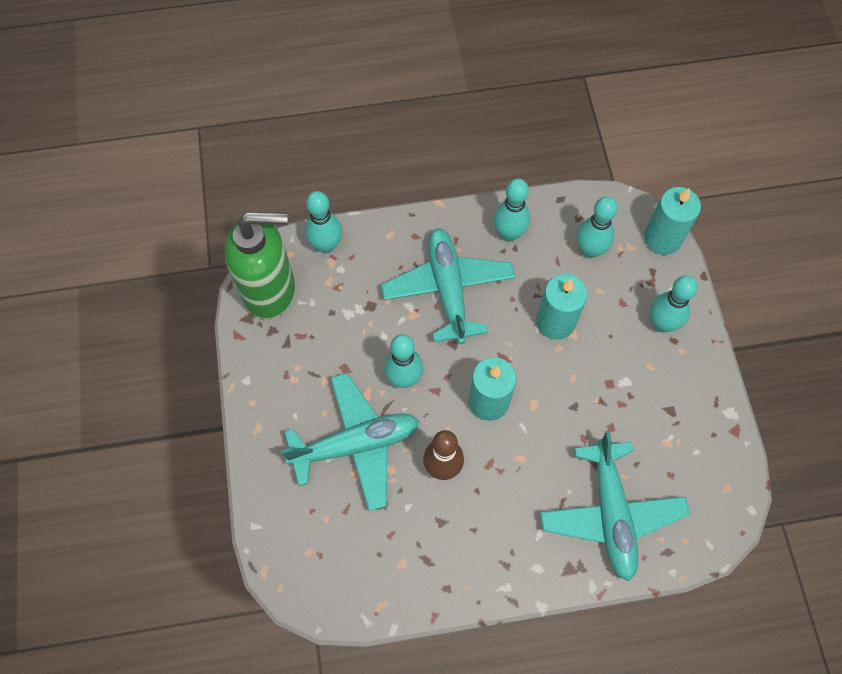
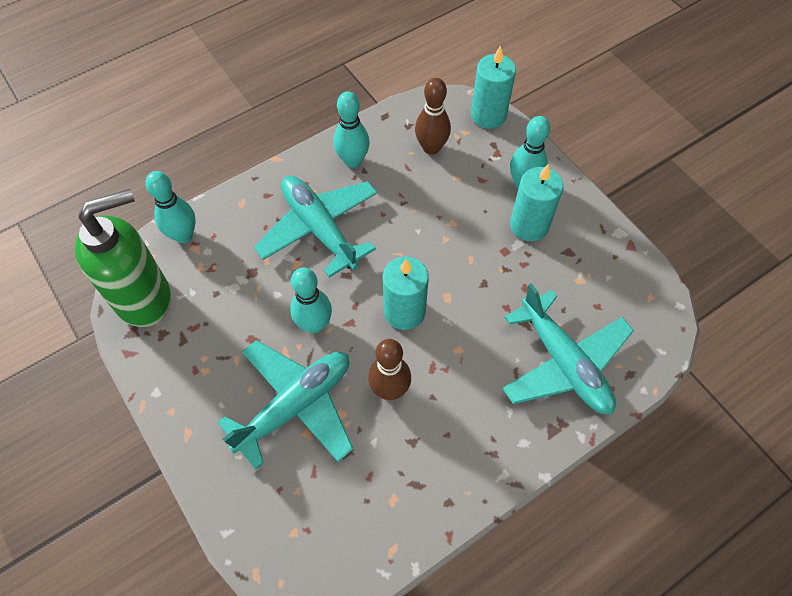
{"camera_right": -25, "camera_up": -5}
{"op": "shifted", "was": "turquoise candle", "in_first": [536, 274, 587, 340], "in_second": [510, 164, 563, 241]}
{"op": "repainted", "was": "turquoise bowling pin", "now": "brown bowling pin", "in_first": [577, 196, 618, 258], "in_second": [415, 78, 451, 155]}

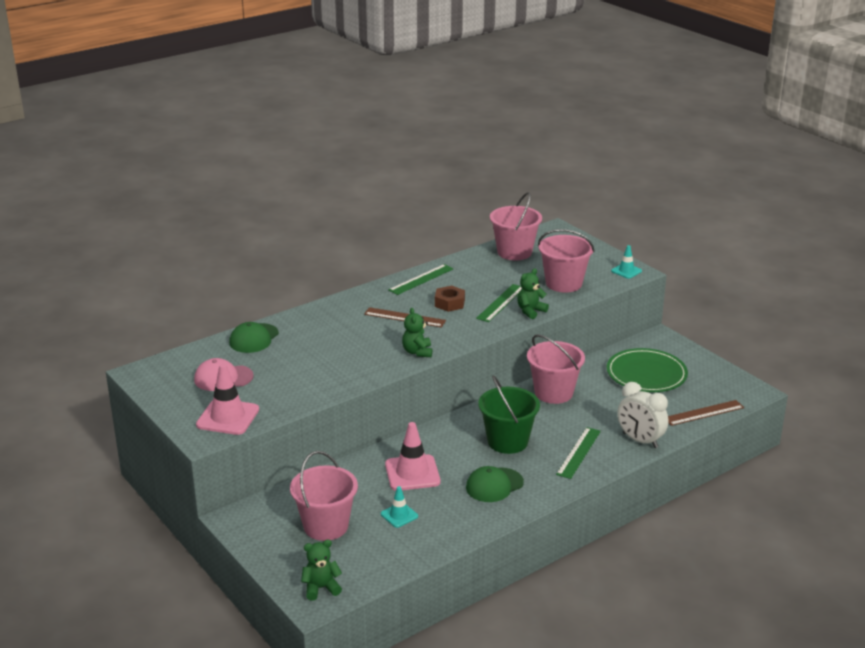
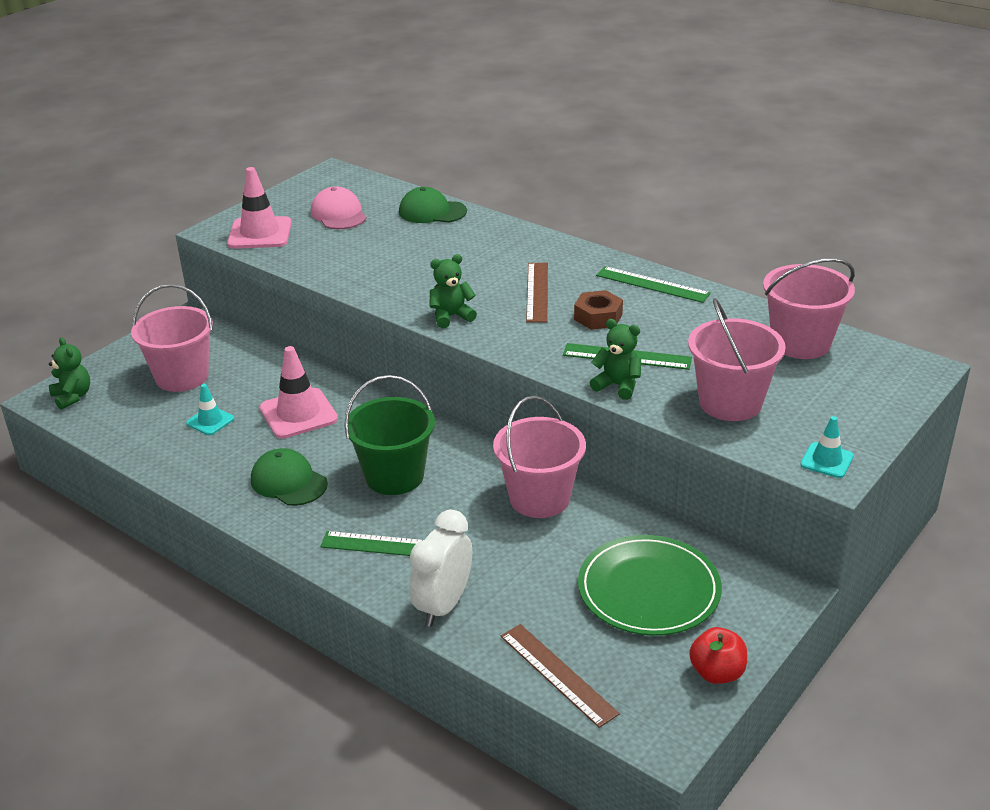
{"camera_right": 75, "camera_up": 5}
{"op": "new", "now": "red apple", "in_second": [689, 627, 747, 684]}

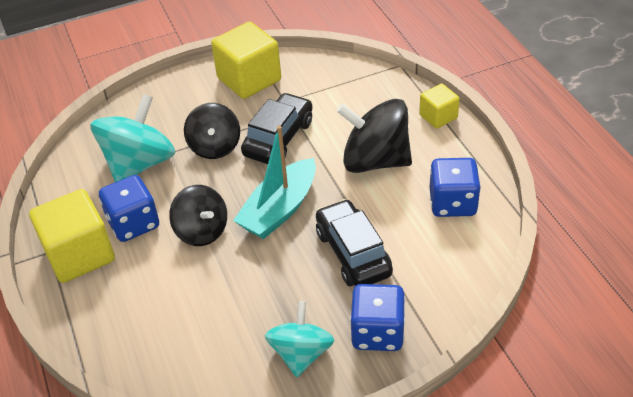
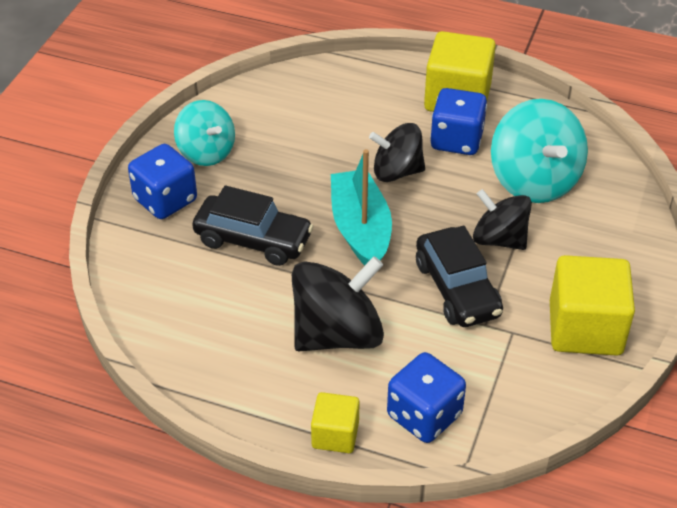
{"camera_right": 130, "camera_up": 0}
{"op": "shifted", "was": "blue dice", "in_first": [430, 158, 481, 217], "in_second": [387, 352, 466, 443]}

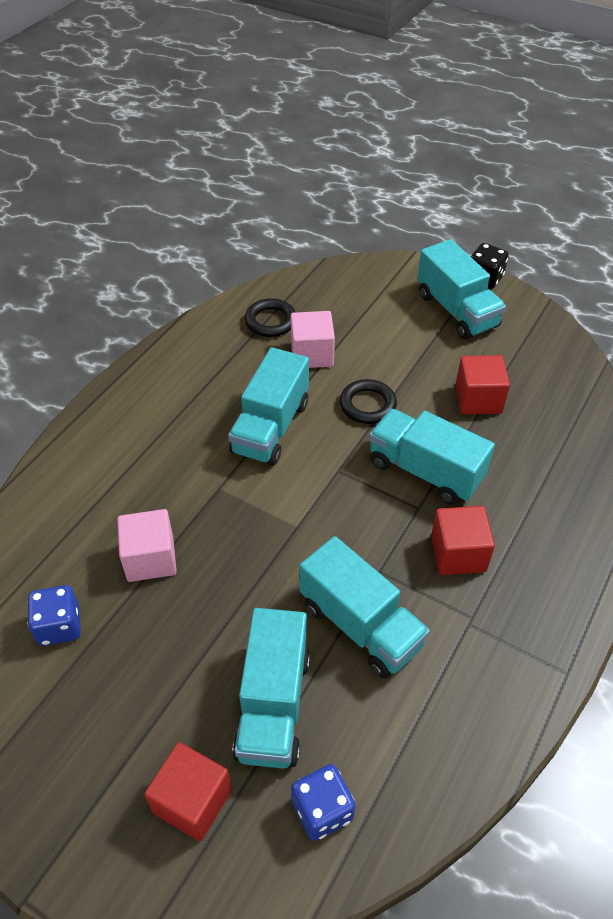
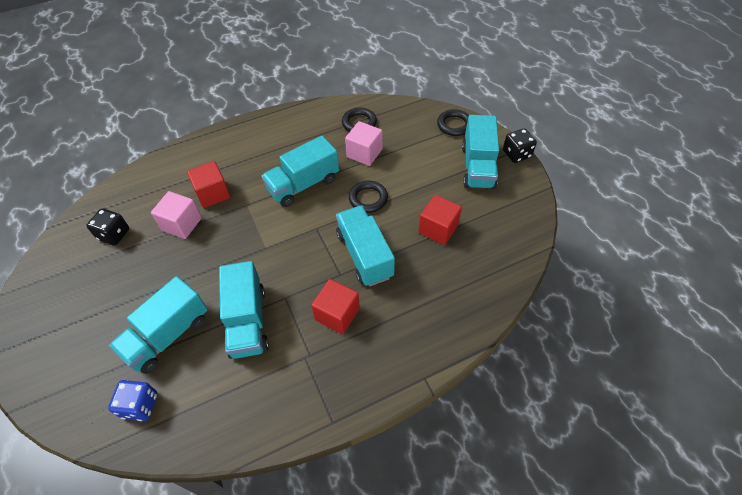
{"camera_right": 35, "camera_up": 5}
{"op": "repainted", "was": "blue dice", "now": "black dice", "in_first": [27, 585, 81, 646], "in_second": [86, 208, 129, 246]}
{"op": "shifted", "was": "red cube", "in_first": [144, 742, 232, 841], "in_second": [187, 161, 231, 208]}
{"op": "new", "now": "black ring", "in_second": [437, 109, 469, 136]}

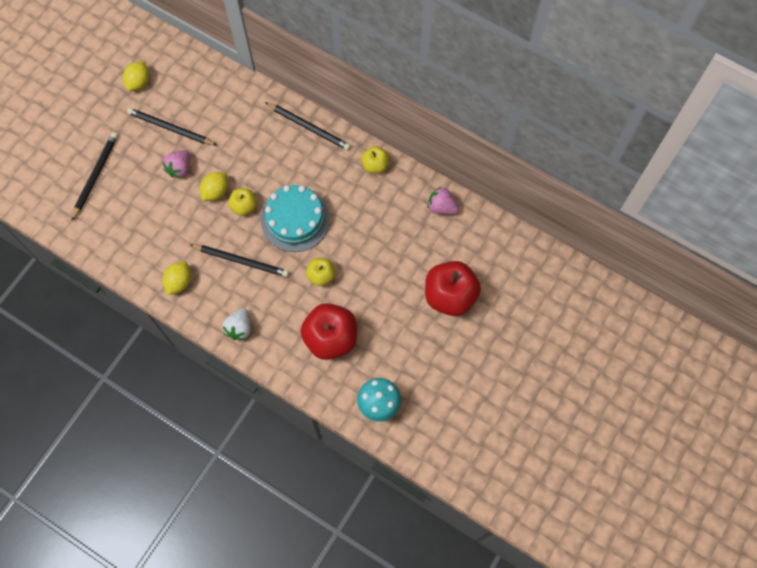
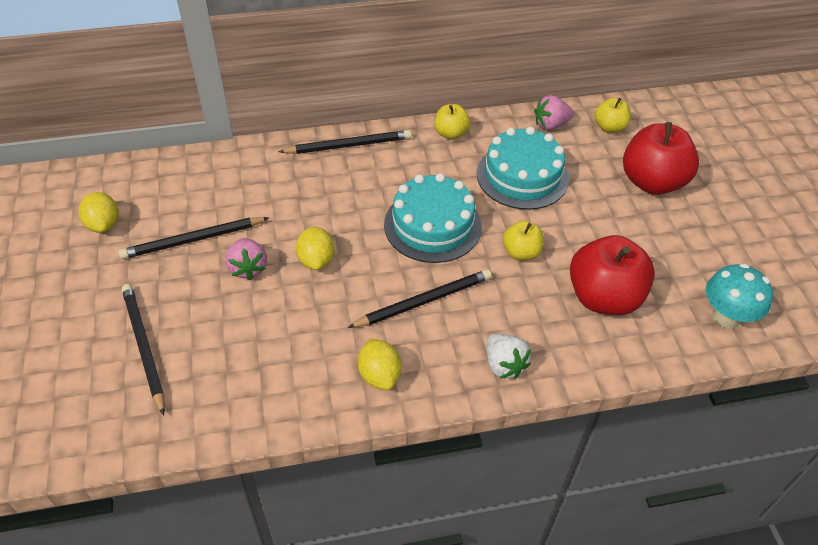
{"camera_right": -45, "camera_up": -20}
{"op": "shifted", "was": "yellow apple", "in_first": [228, 188, 257, 216], "in_second": [594, 98, 631, 133]}
{"op": "new", "now": "turquoise cake", "in_second": [477, 127, 569, 210]}

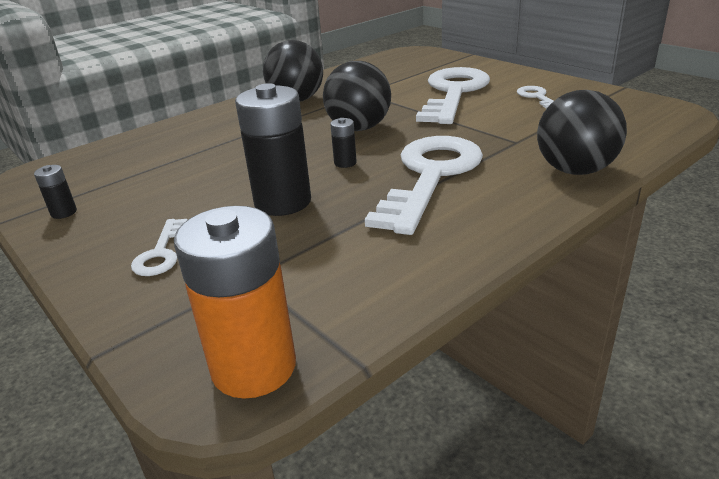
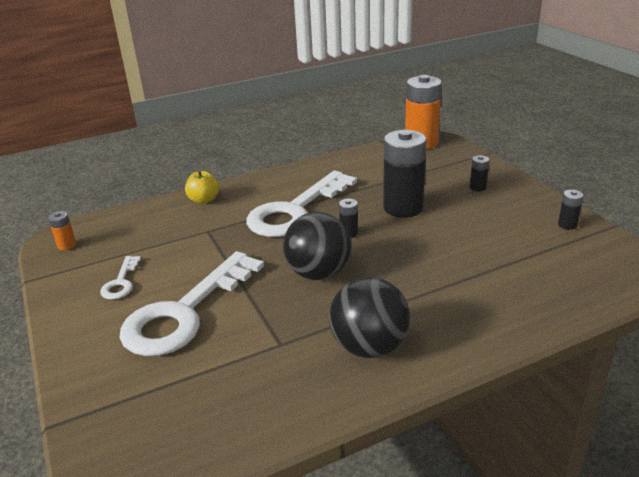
{"camera_right": -165, "camera_up": 0}
{"op": "swapped", "was": "white key", "now": "black battery", "in_first": [131, 219, 188, 276], "in_second": [470, 155, 490, 191]}
{"op": "swapped", "was": "black ball", "now": "yellow apple", "in_first": [537, 90, 627, 175], "in_second": [185, 171, 219, 204]}
{"op": "new", "now": "orange battery", "in_second": [48, 211, 76, 250]}

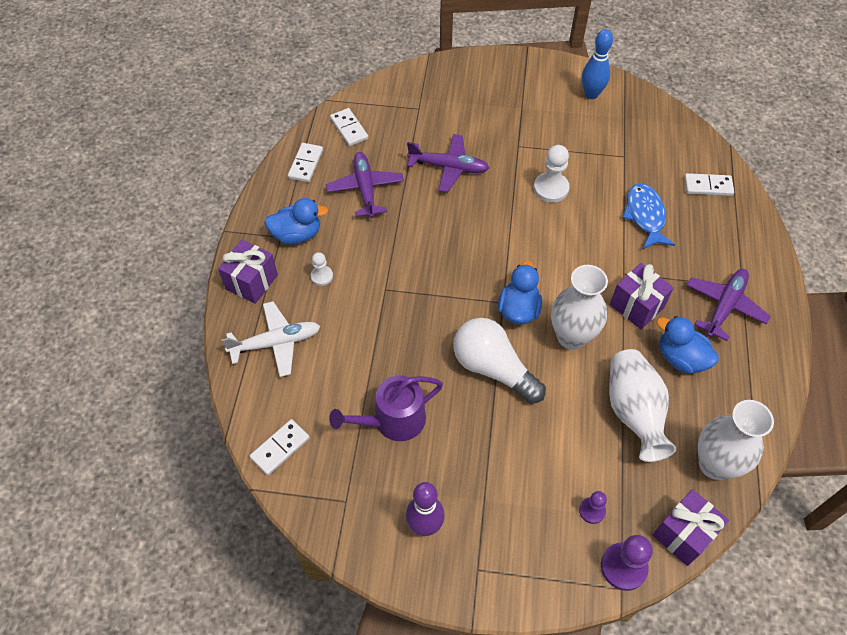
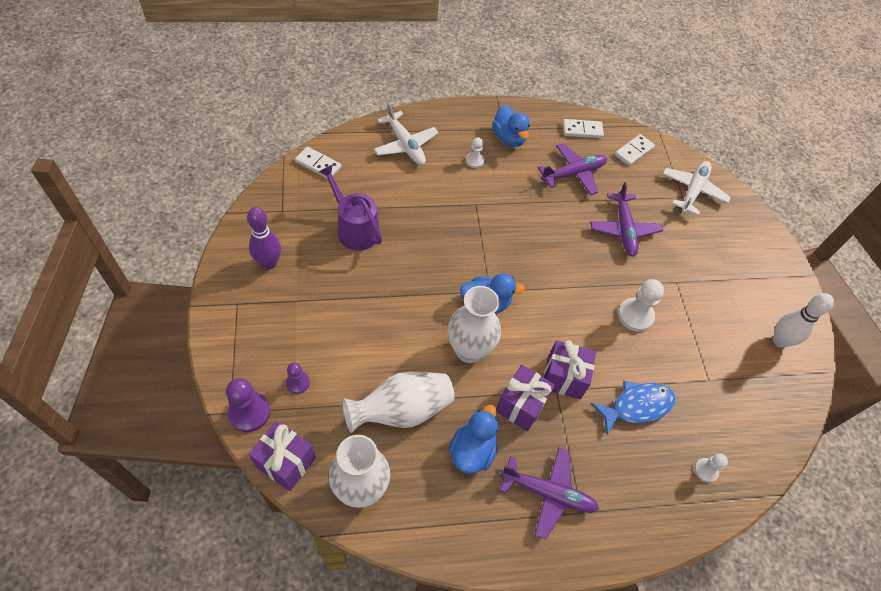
{"camera_right": 70, "camera_up": 0}
{"op": "shifted", "was": "purple gift", "in_first": [218, 240, 278, 304], "in_second": [544, 340, 596, 399]}
{"op": "gone", "was": "white light bulb", "in_first": [453, 318, 546, 404]}
{"op": "repainted", "was": "blue bowling pin", "now": "white bowling pin", "in_first": [582, 29, 613, 99], "in_second": [773, 293, 834, 348]}
{"op": "swapped", "was": "white domino", "now": "white pawn", "in_first": [684, 173, 734, 196], "in_second": [694, 453, 728, 483]}
{"op": "new", "now": "white plane", "in_second": [663, 161, 731, 215]}

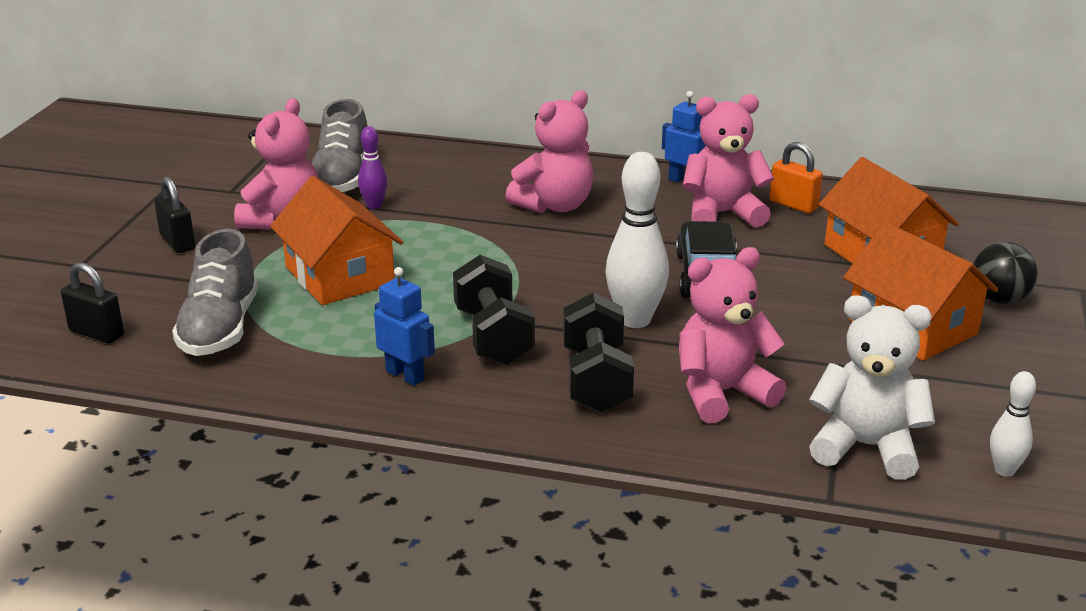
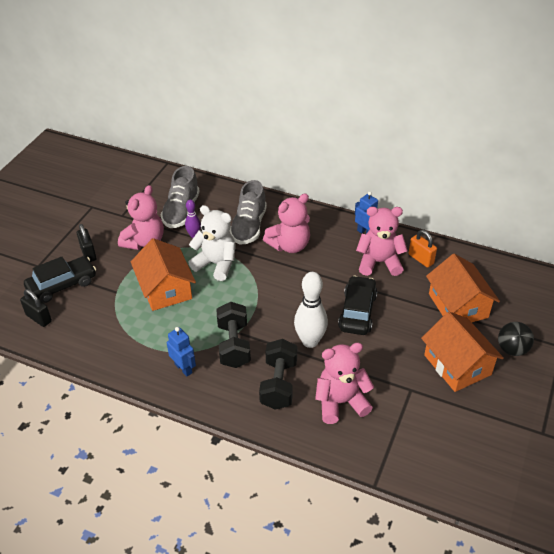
{"camera_right": 10, "camera_up": 15}
{"op": "shifted", "was": "grey shoe", "in_first": [172, 229, 258, 356], "in_second": [229, 180, 267, 245]}
{"op": "shifted", "was": "white teddy bear", "in_first": [809, 295, 935, 480], "in_second": [188, 205, 235, 281]}
{"op": "gone", "was": "white bowling pin", "in_first": [990, 371, 1036, 477]}
{"op": "new", "now": "black car", "in_second": [24, 256, 96, 303]}

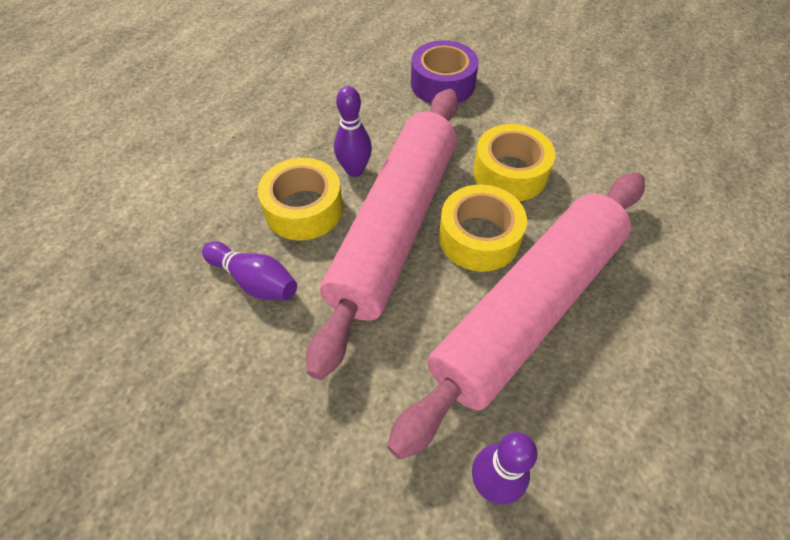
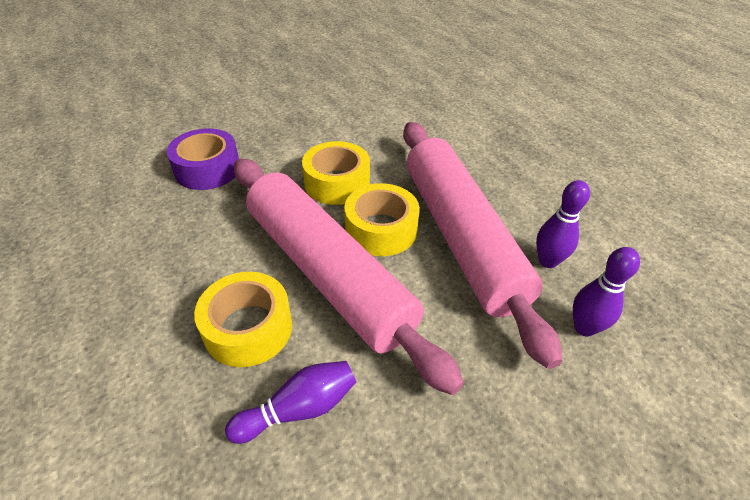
{"camera_right": -60, "camera_up": -10}
{"op": "shifted", "was": "purple bowling pin", "in_first": [334, 86, 372, 177], "in_second": [536, 180, 590, 268]}

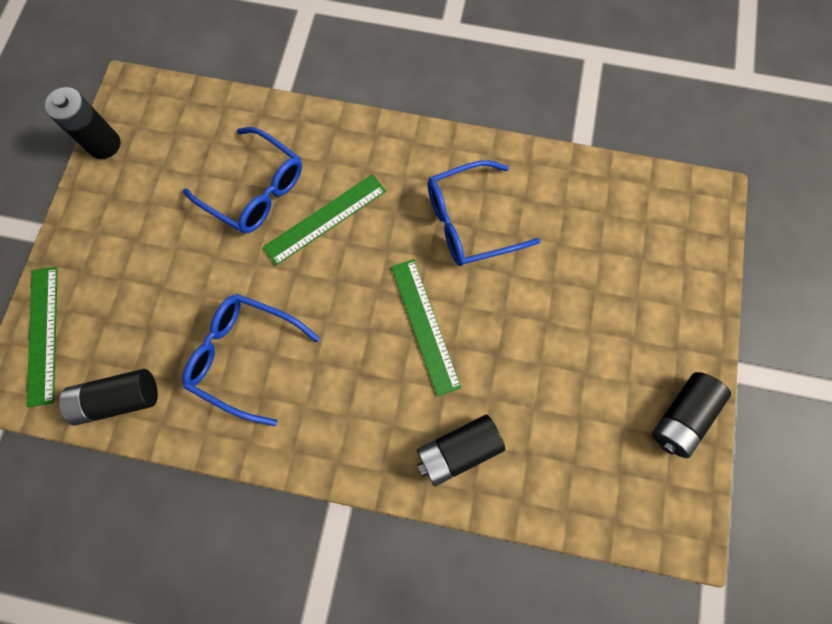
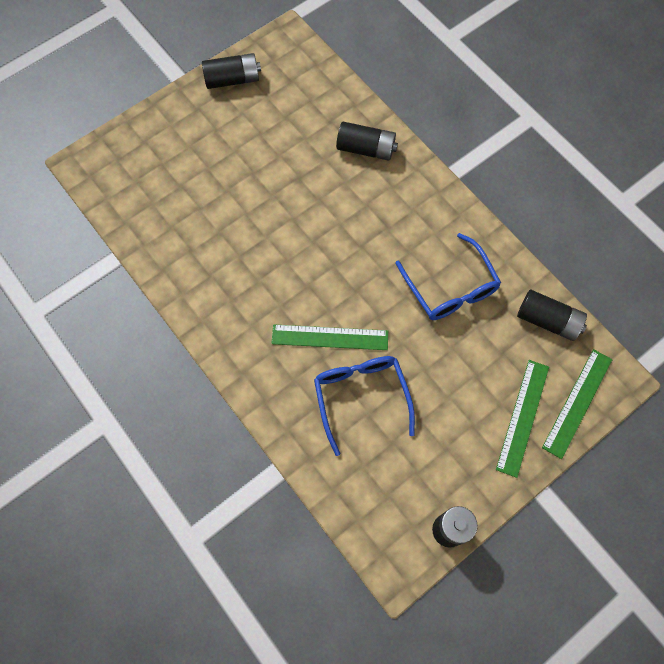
{"camera_right": -140, "camera_up": -5}
{"op": "shifted", "was": "green ruler", "in_first": [391, 259, 461, 397], "in_second": [496, 360, 549, 478]}
{"op": "gone", "was": "blue glasses", "in_first": [427, 160, 540, 266]}

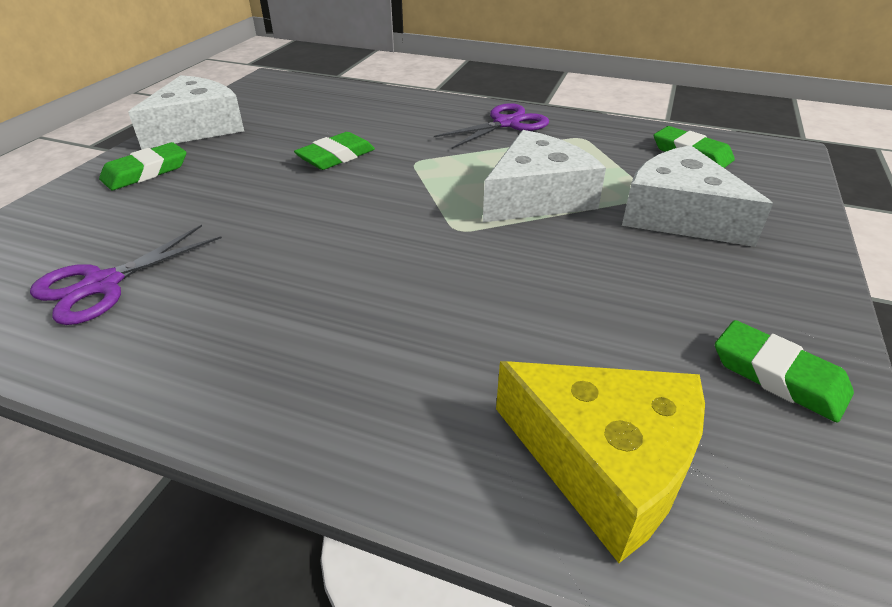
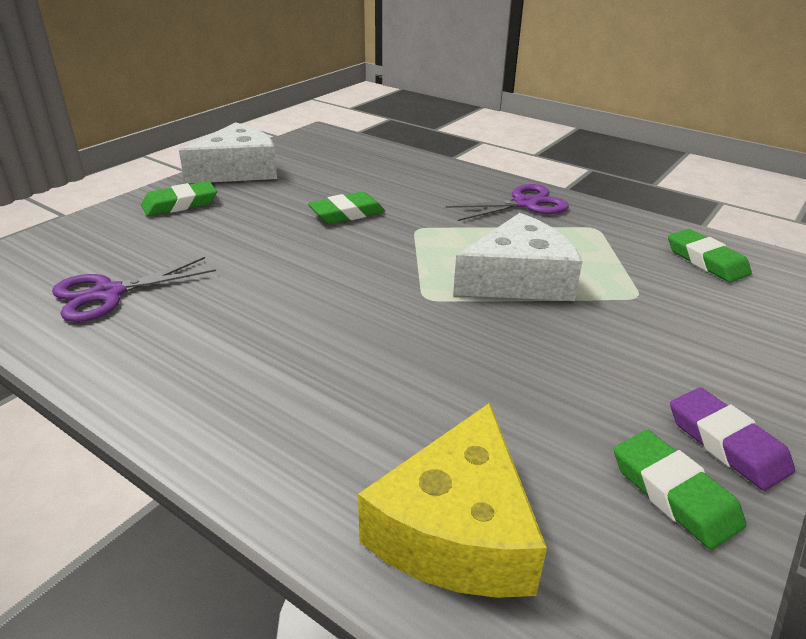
{"camera_right": 15, "camera_up": -5}
{"op": "rotated", "was": "yellow cheese", "in_first": [496, 361, 705, 563], "in_second": [358, 403, 547, 598], "clockwise": 60}
{"op": "gone", "was": "white cheese", "in_first": [622, 145, 773, 247]}
{"op": "new", "now": "purple eraser", "in_second": [670, 387, 795, 491]}

